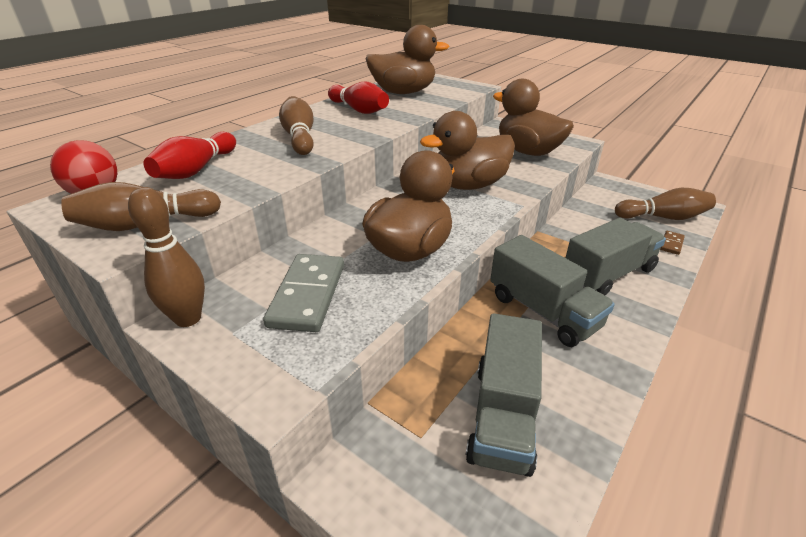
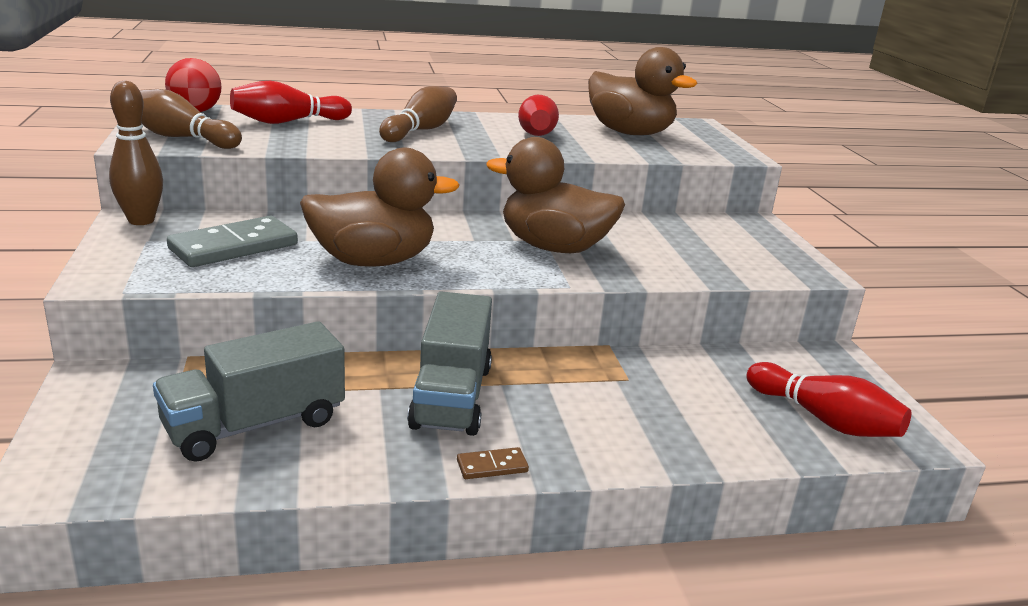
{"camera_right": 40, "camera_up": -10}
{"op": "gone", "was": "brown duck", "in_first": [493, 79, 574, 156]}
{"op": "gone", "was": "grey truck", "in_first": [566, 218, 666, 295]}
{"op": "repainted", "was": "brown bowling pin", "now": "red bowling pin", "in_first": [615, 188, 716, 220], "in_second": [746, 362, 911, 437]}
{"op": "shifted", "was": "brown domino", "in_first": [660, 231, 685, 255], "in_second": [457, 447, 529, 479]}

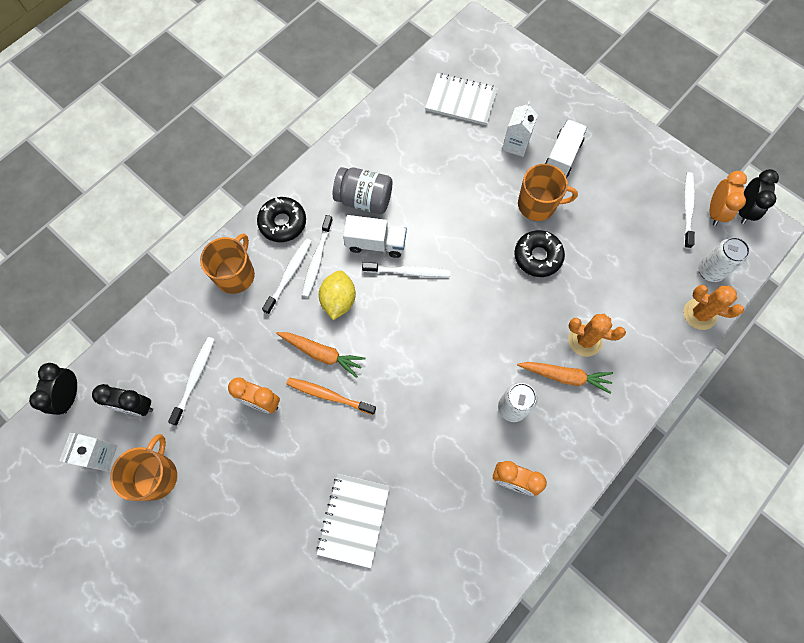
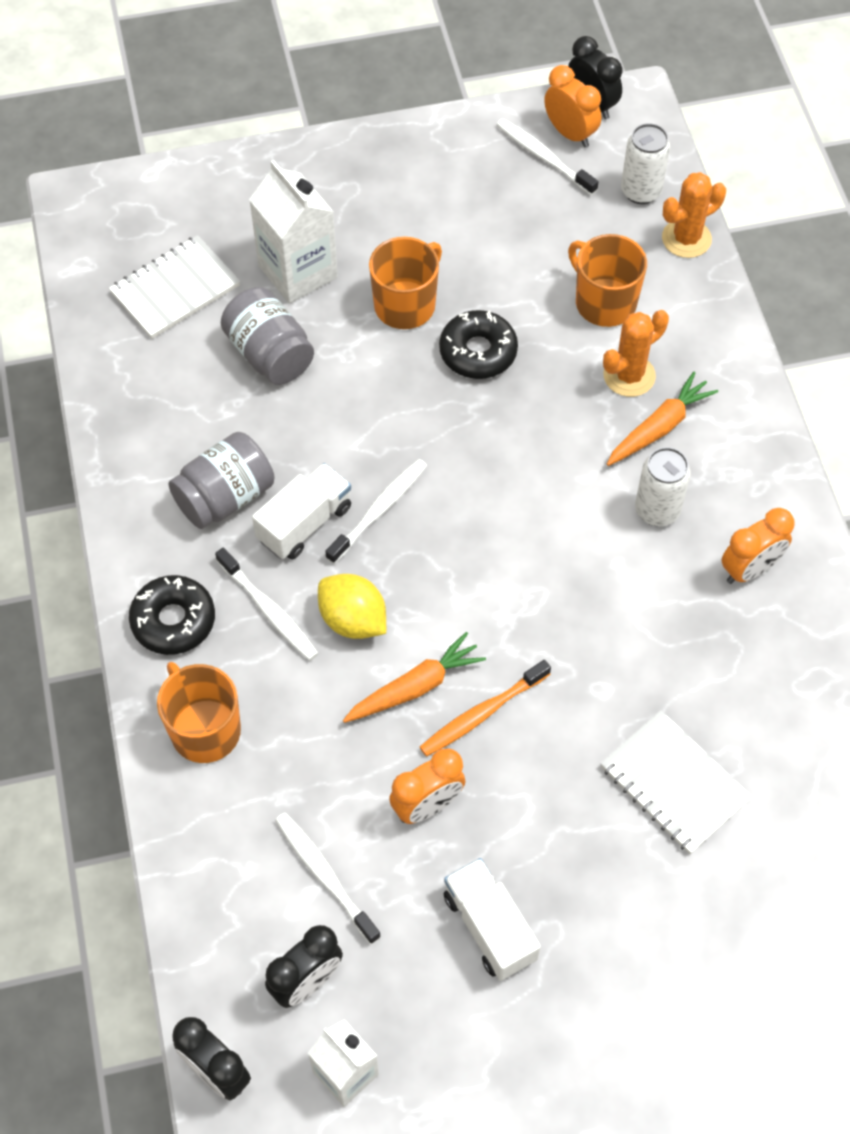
{"camera_right": -55, "camera_up": -10}
{"op": "shifted", "was": "orange mug", "in_first": [110, 434, 177, 501], "in_second": [568, 234, 647, 327]}
{"op": "gone", "was": "white toothbrush", "in_first": [262, 238, 312, 315]}
{"op": "scaled", "was": "white carton", "in_first": [502, 102, 538, 157], "in_second": [249, 160, 338, 304], "ratio": 1.57}
{"op": "shifted", "was": "white truck", "in_first": [545, 119, 587, 178], "in_second": [443, 858, 541, 981]}
{"op": "new", "now": "grey jar", "in_second": [221, 287, 314, 385]}

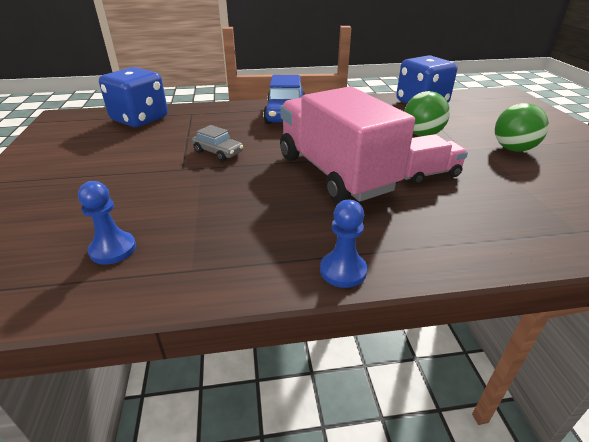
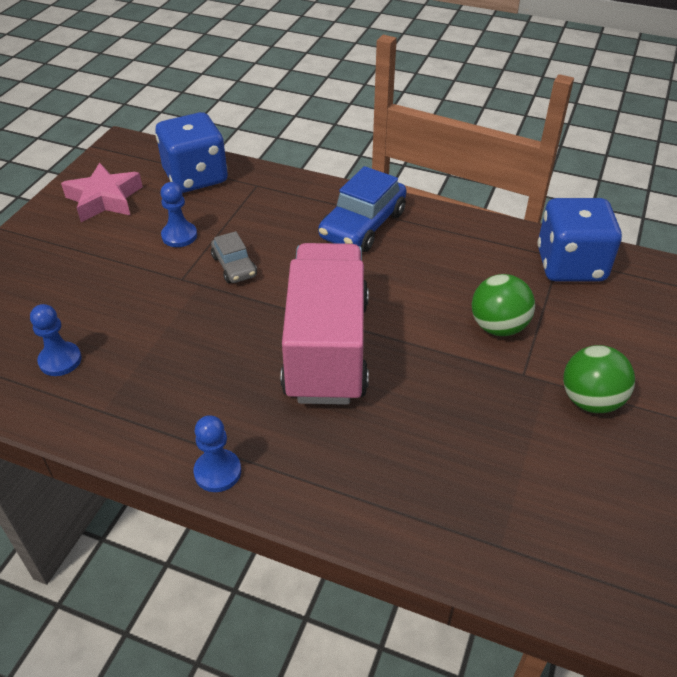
{"camera_right": 30, "camera_up": 10}
{"op": "gone", "was": "pink truck", "in_first": [404, 134, 468, 185]}
{"op": "new", "now": "pink star", "in_second": [61, 163, 143, 222]}
{"op": "new", "now": "blue pawn", "in_second": [160, 182, 197, 247]}

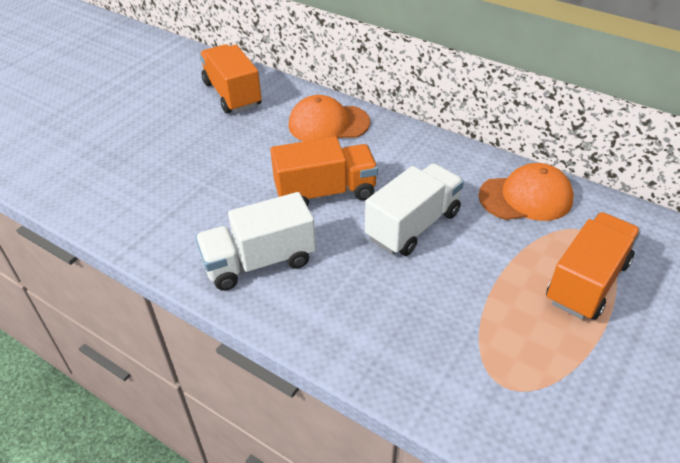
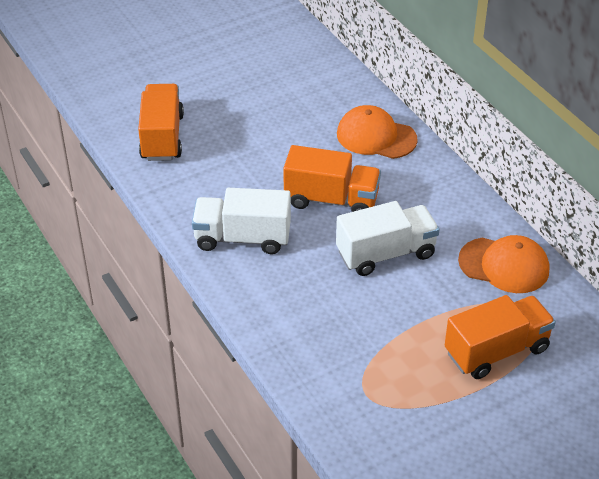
{"camera_right": 25, "camera_up": 0}
{"op": "shifted", "was": "orange truck", "in_first": [200, 44, 262, 114], "in_second": [138, 84, 184, 161]}

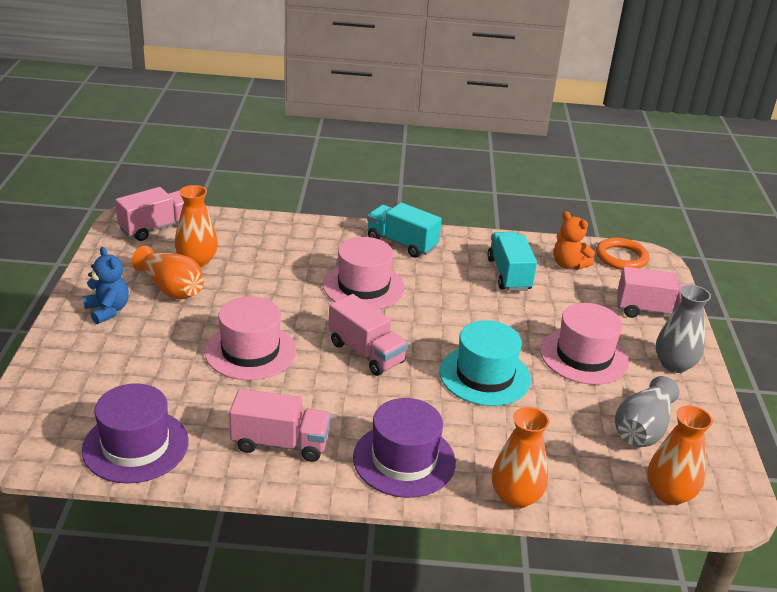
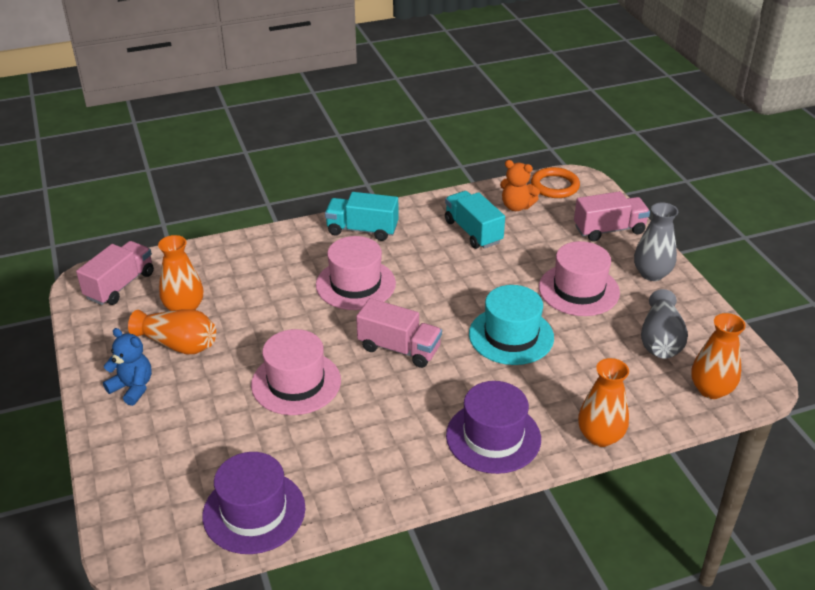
{"camera_right": -20, "camera_up": 5}
{"op": "gone", "was": "pink truck", "in_first": [229, 389, 331, 462]}

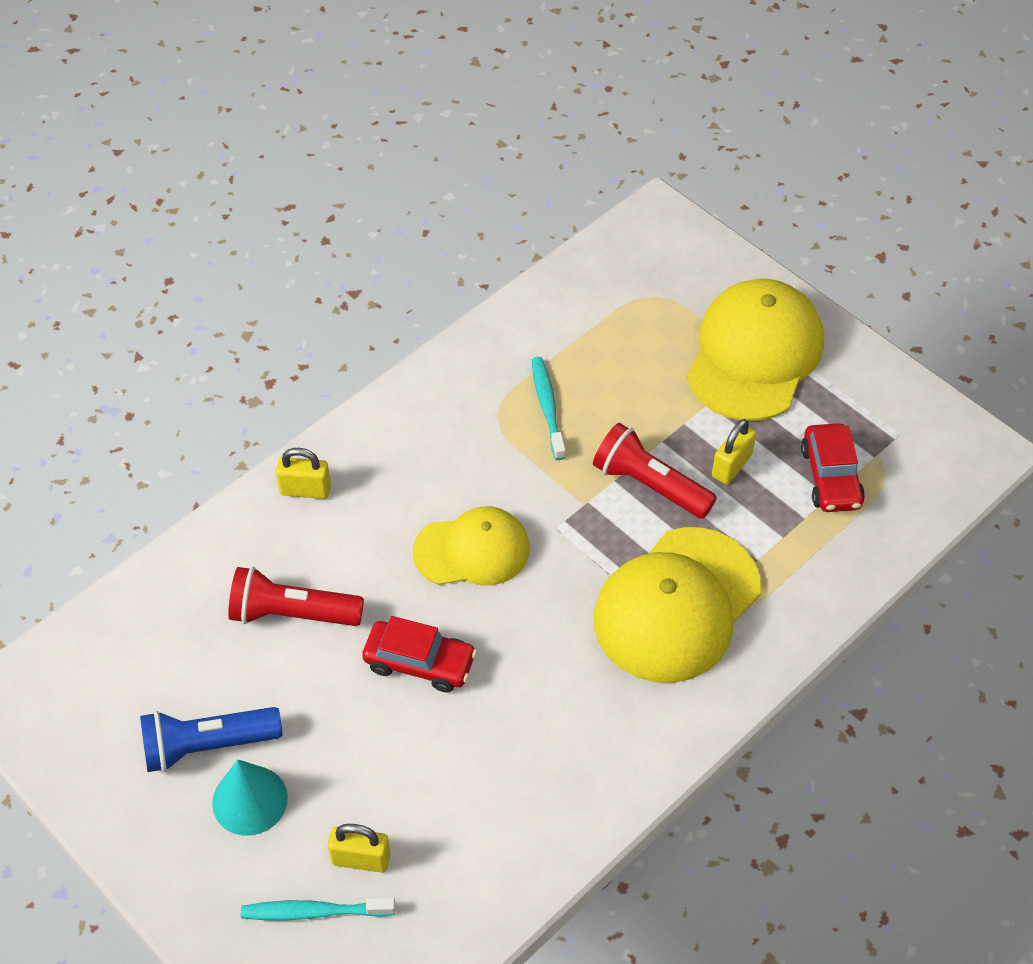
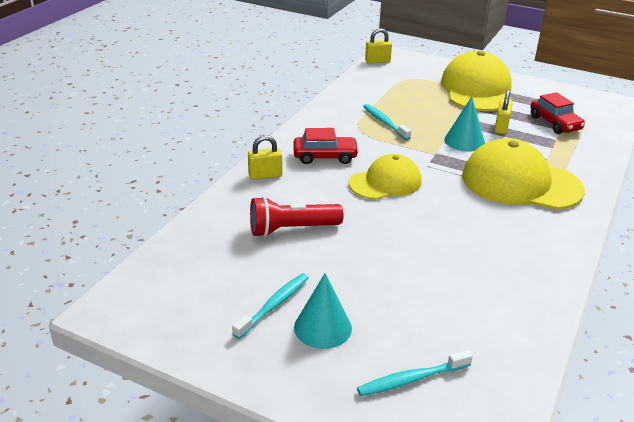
{"camera_right": -20, "camera_up": -20}
{"op": "swapped", "was": "blue flashlight", "now": "turquoise toothbrush", "in_first": [140, 707, 282, 772], "in_second": [232, 273, 309, 339]}
{"op": "shifted", "was": "yellow padlock", "in_first": [328, 824, 390, 873], "in_second": [365, 28, 392, 64]}
{"op": "shifted", "was": "red car", "in_first": [362, 616, 477, 693], "in_second": [293, 128, 359, 164]}
{"op": "swapped", "was": "red flashlight", "now": "turquoise cone", "in_first": [593, 423, 717, 519], "in_second": [444, 97, 485, 152]}
{"op": "rotated", "was": "yellow cap", "in_first": [594, 527, 761, 683], "in_second": [462, 138, 585, 210], "clockwise": 90}

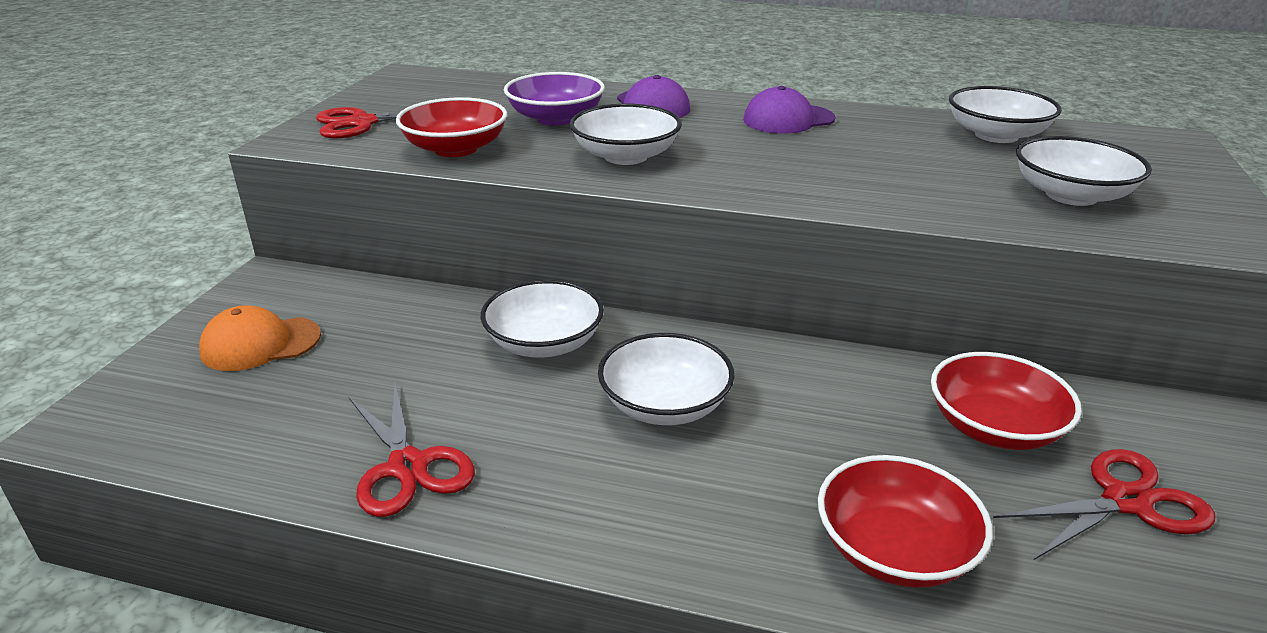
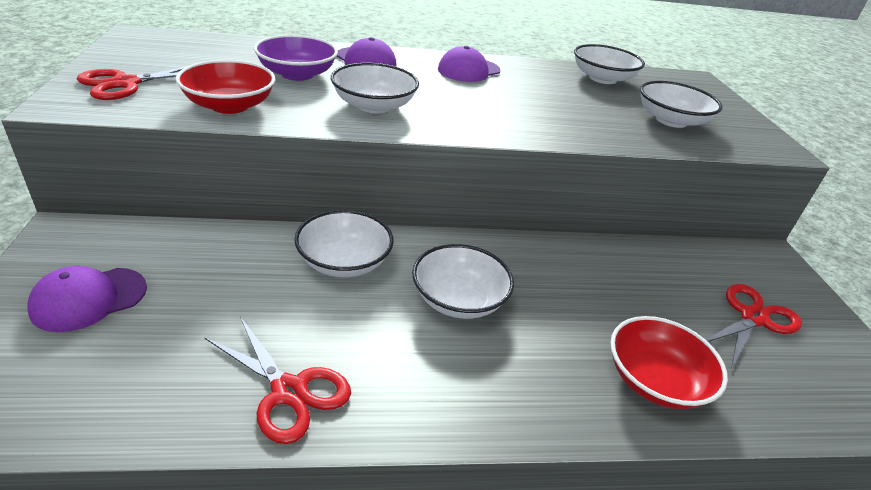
{"camera_right": -25, "camera_up": 5}
{"op": "repainted", "was": "orange cap", "now": "purple cap", "in_first": [199, 305, 321, 371], "in_second": [27, 266, 147, 332]}
{"op": "gone", "was": "red bowl", "in_first": [931, 352, 1082, 450]}

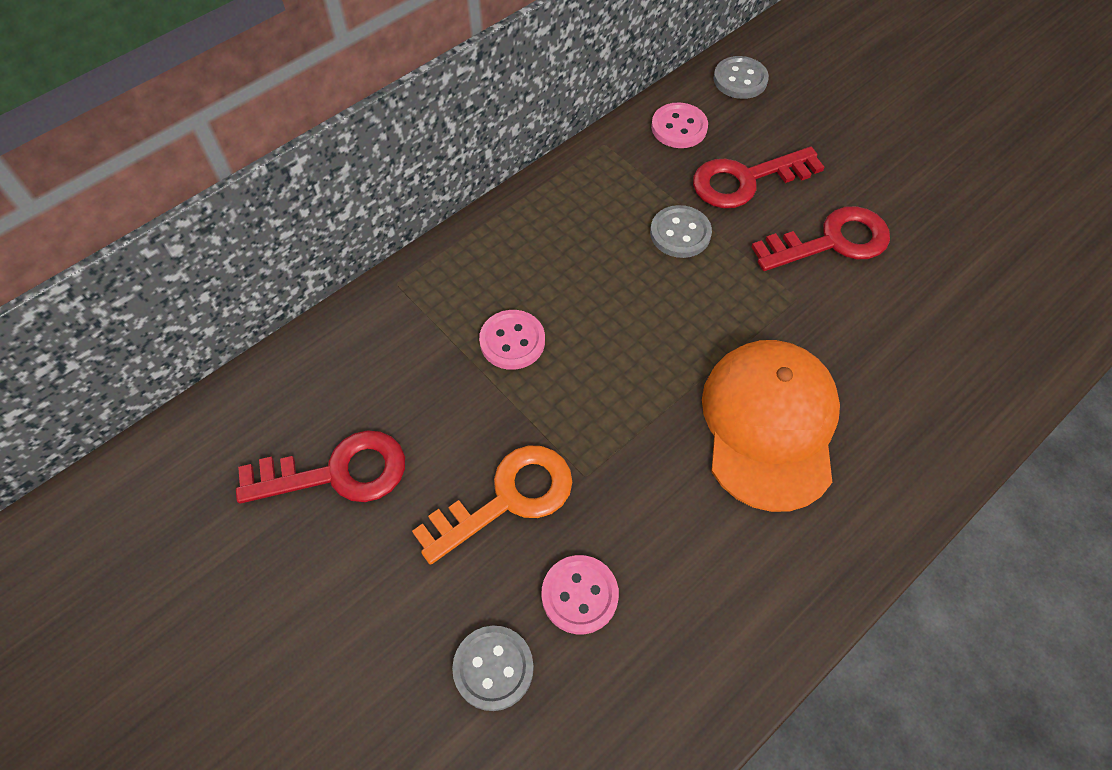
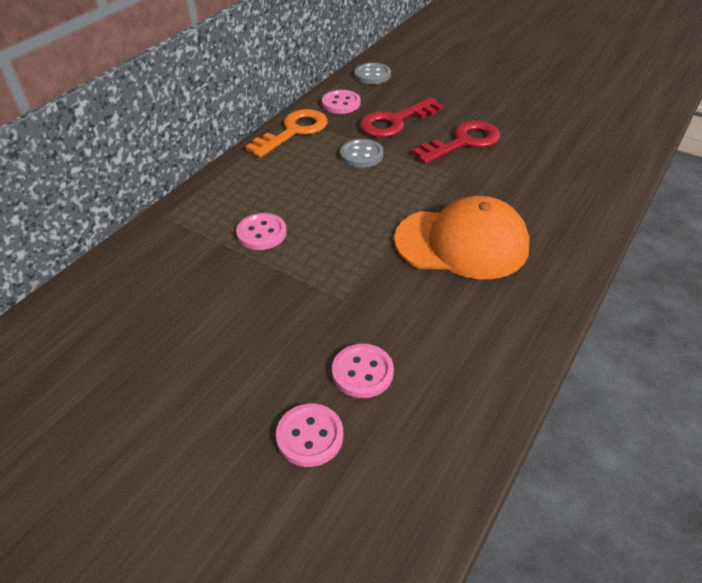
{"camera_right": -15, "camera_up": -15}
{"op": "gone", "was": "red key", "in_first": [236, 430, 405, 503]}
{"op": "shifted", "was": "orange key", "in_first": [412, 445, 572, 565], "in_second": [245, 109, 328, 158]}
{"op": "repainted", "was": "grey button", "now": "pink button", "in_first": [452, 626, 534, 711], "in_second": [276, 403, 343, 467]}
{"op": "rotated", "was": "orange cap", "in_first": [702, 340, 840, 512], "in_second": [394, 196, 530, 279], "clockwise": 105}

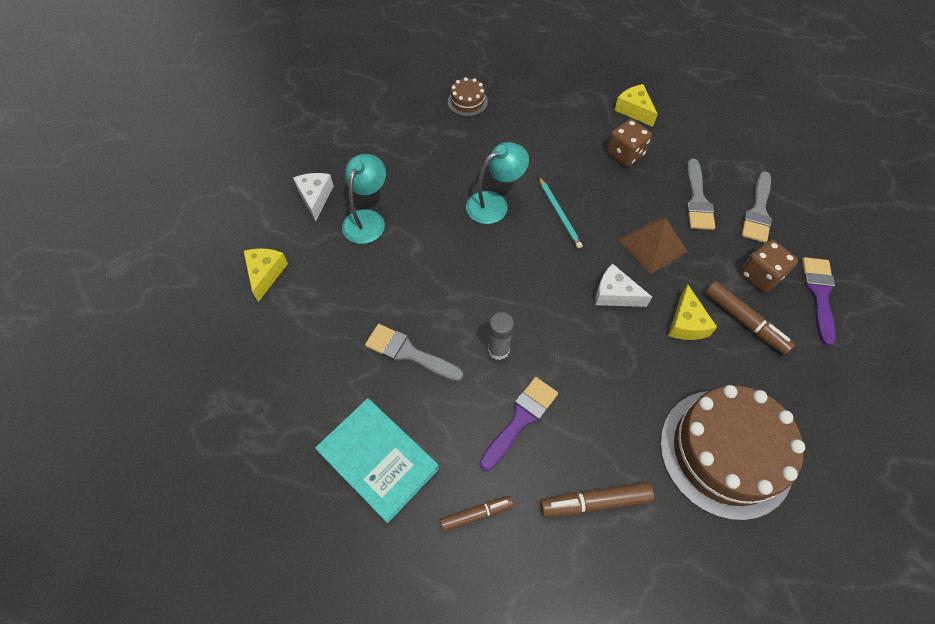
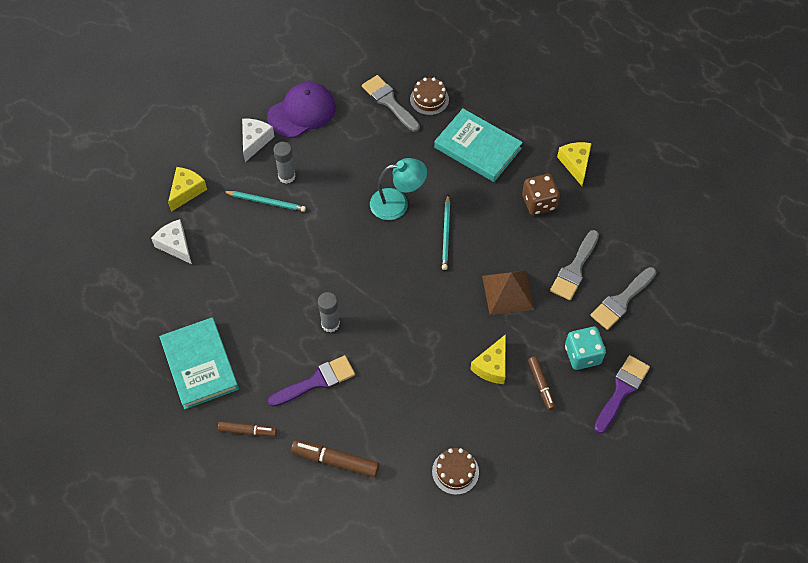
{"camera_right": 25, "camera_up": 0}
{"op": "swapped", "was": "turquoise lamp", "now": "grey glue stick", "in_first": [342, 154, 386, 244], "in_second": [273, 142, 296, 184]}
{"op": "shifted", "was": "grey brush", "in_first": [365, 324, 463, 381], "in_second": [362, 75, 420, 132]}
{"op": "shifted", "was": "white cheese", "in_first": [595, 264, 652, 307], "in_second": [151, 219, 192, 264]}
{"op": "scaled", "was": "brown cake", "in_first": [660, 385, 805, 520], "in_second": [432, 448, 479, 495], "ratio": 0.43}
{"op": "scaled", "was": "brown marker", "in_first": [705, 281, 795, 355], "in_second": [528, 356, 556, 410], "ratio": 0.66}
{"op": "repainted", "was": "brown dice", "now": "turquoise dice", "in_first": [740, 240, 798, 293], "in_second": [565, 327, 606, 370]}
{"op": "new", "now": "turquoise pencil", "in_second": [223, 191, 306, 212]}
{"op": "new", "now": "purple cap", "in_second": [267, 82, 336, 138]}
{"op": "new", "now": "turquoise book", "in_second": [434, 109, 523, 182]}

